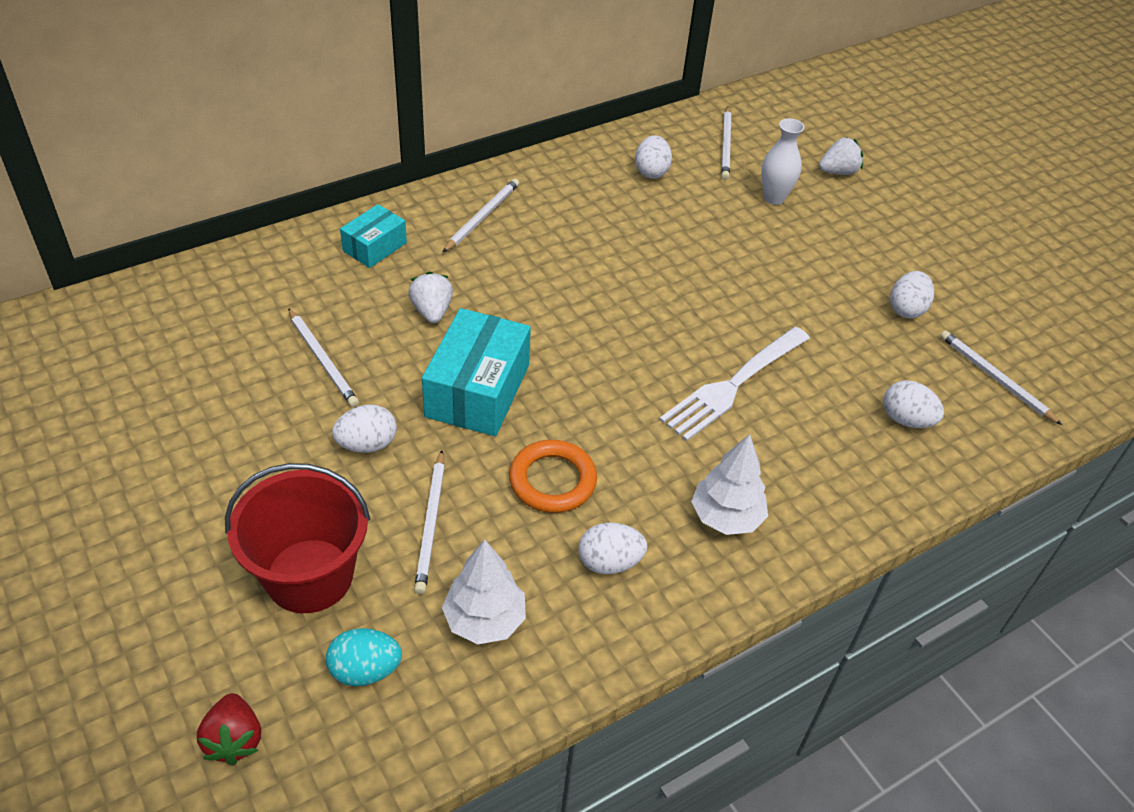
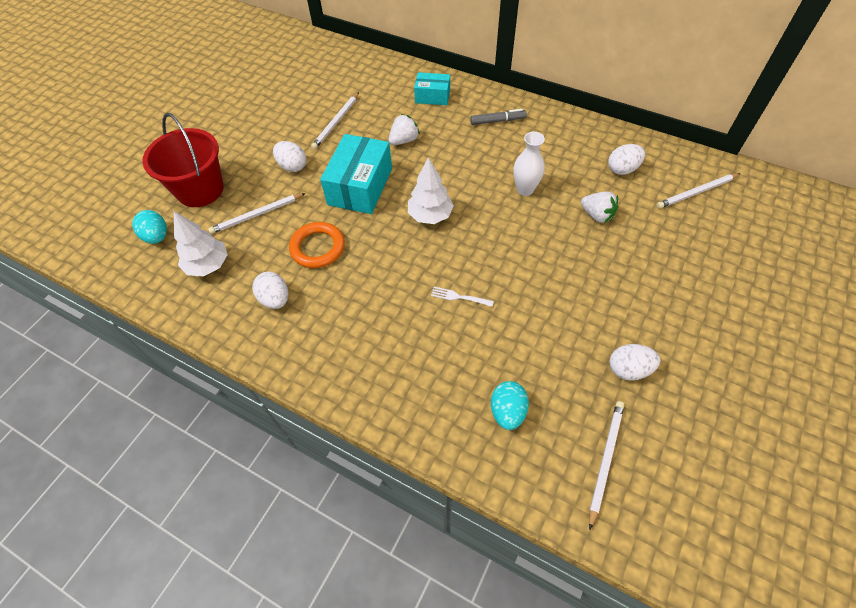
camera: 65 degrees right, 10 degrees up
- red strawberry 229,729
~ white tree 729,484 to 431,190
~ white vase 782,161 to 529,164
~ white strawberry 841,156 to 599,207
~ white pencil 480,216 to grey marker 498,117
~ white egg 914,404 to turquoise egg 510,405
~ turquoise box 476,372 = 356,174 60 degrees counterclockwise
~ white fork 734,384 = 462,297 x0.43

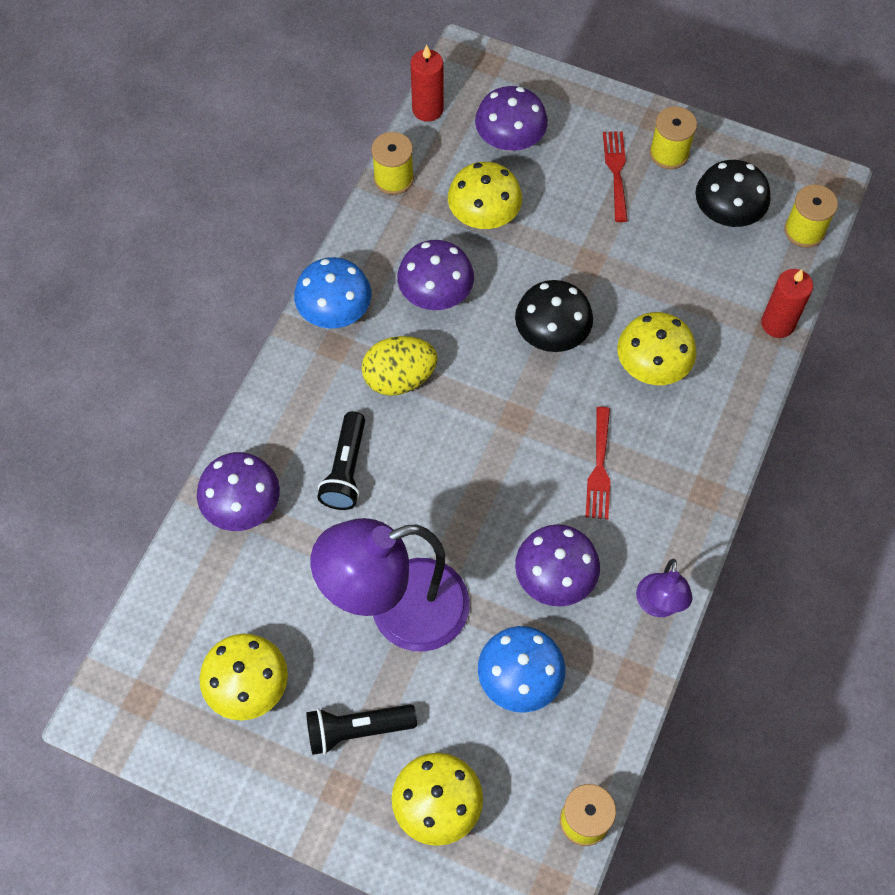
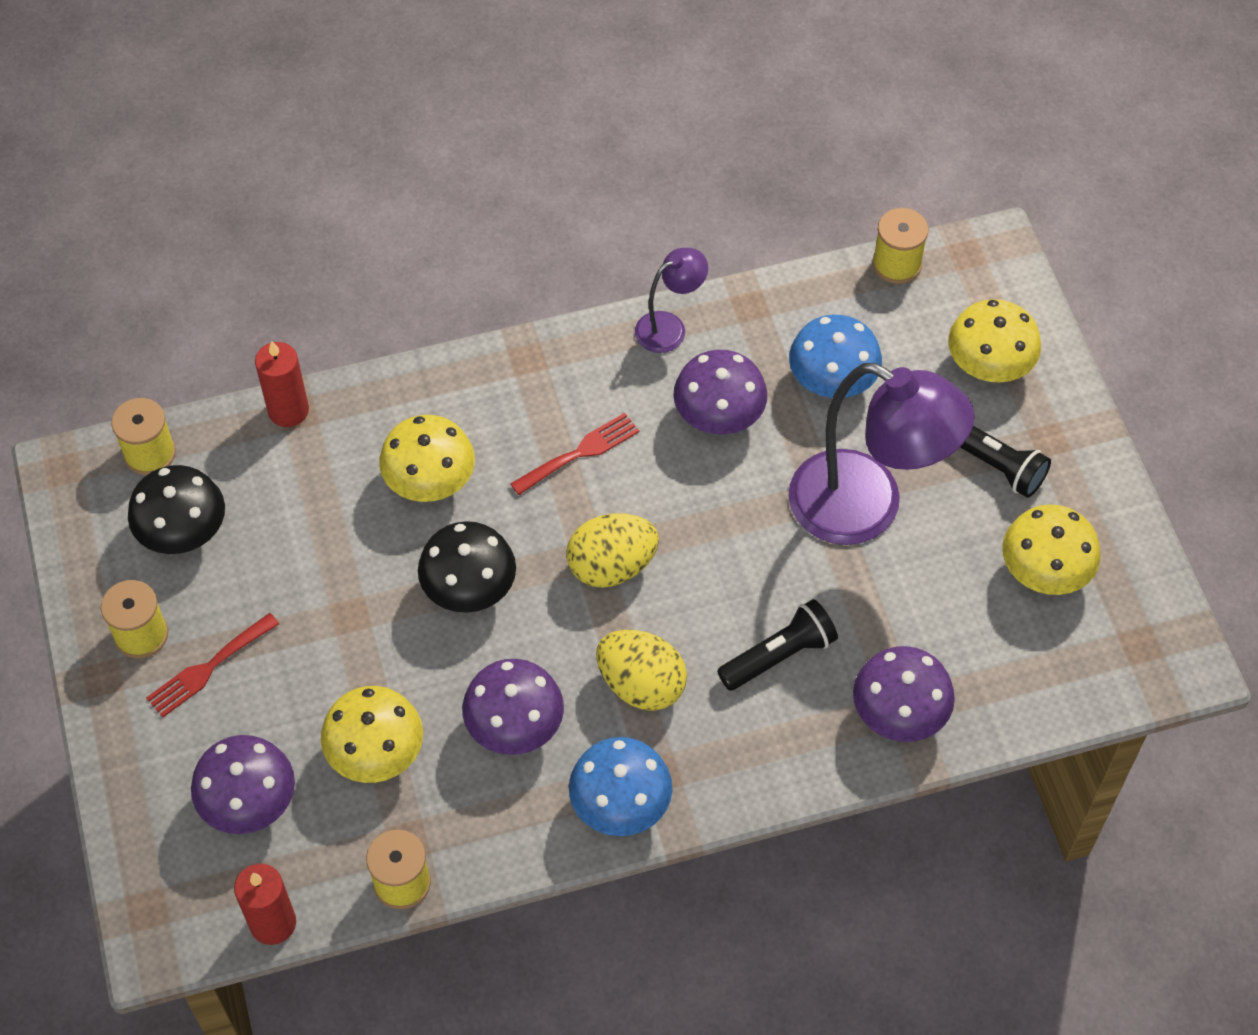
camera: 130 degrees left, 5 degrees down
+ yellow egg 612,551

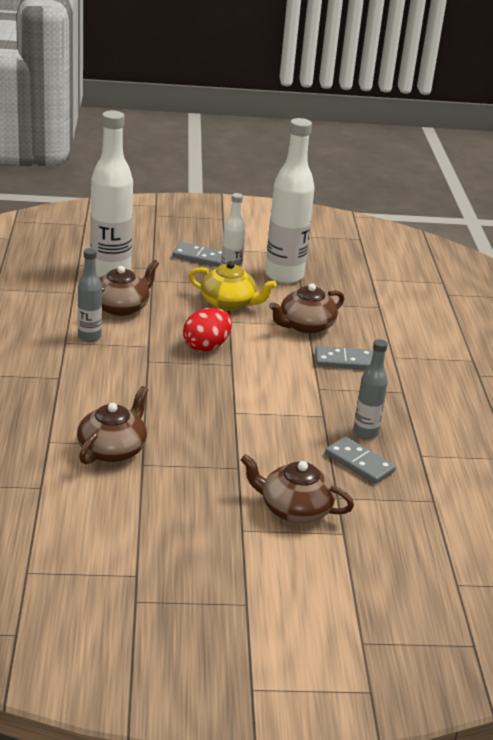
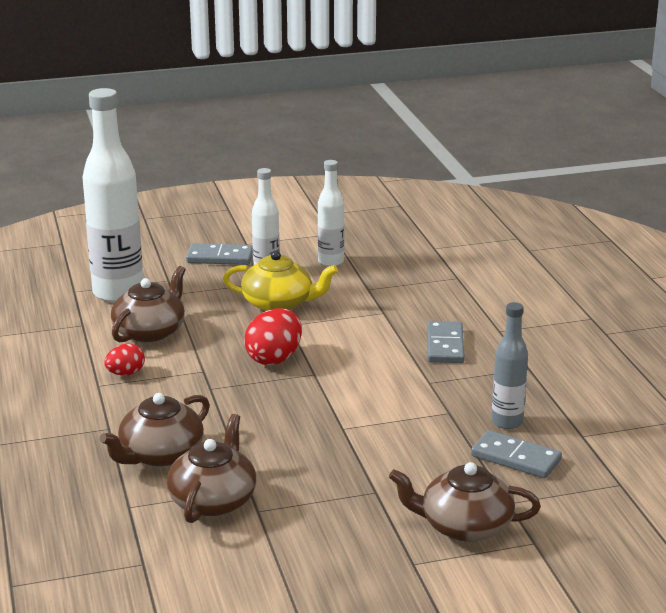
camera: 10 degrees left, 5 degrees down
~ brown teapot 306,308 to 154,430
~ grey bottle 90,295 to red egg 124,359
~ grey domino 344,358 = 446,342 75 degrees counterclockwise
~ white bottle 290,201 = 331,213 x0.53

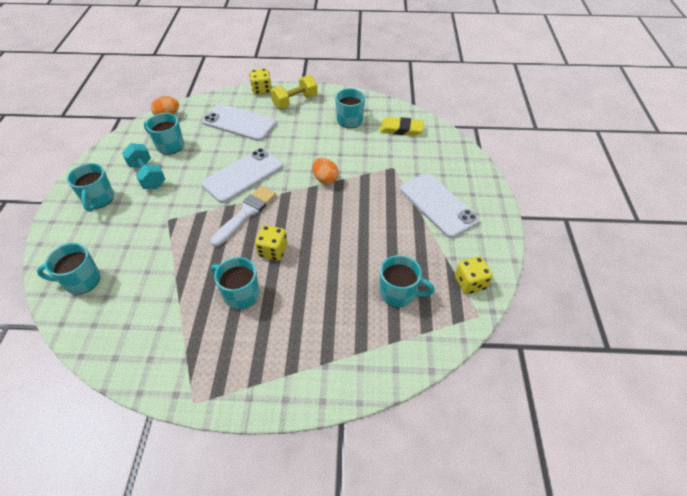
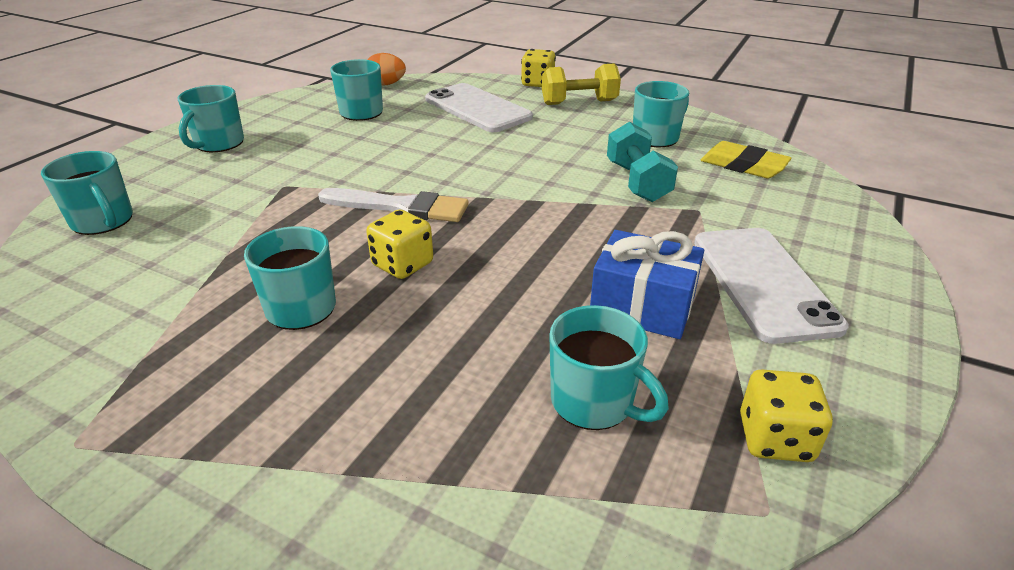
camera: 25 degrees right, 15 degrees down
- white phone 242,175
- orange egg 325,171
+ blue gift 647,284
~ turquoise dumbbell 144,166 to 642,162
~ turquoise mug 69,268 = 87,193 150 degrees counterclockwise
~ white brush 243,216 = 393,205 45 degrees clockwise

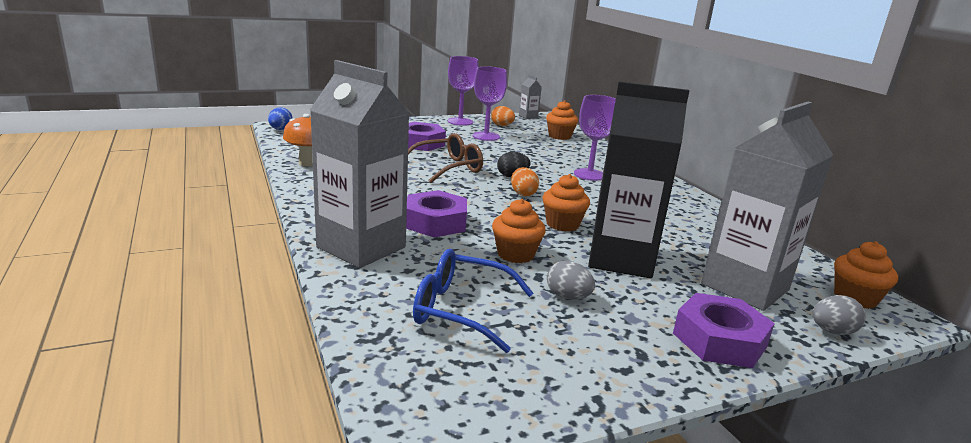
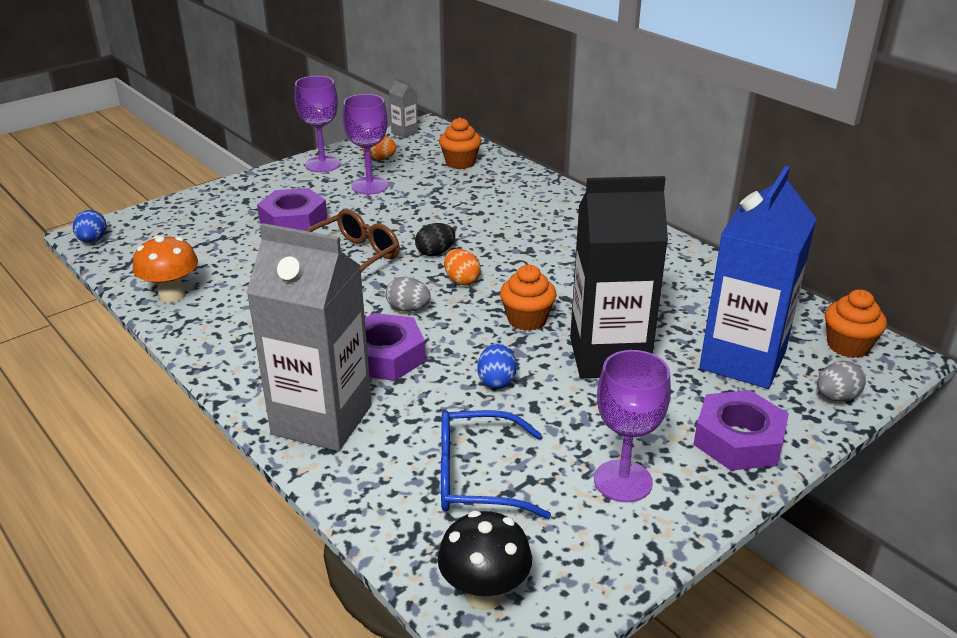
camera: 15 degrees left, 10 degrees up
+ black mushroom 484,561
~ grey egg 571,280 to 408,294
~ purple goblet 595,138 to 632,426
~ orange cupcake 519,231 to blue egg 497,366
~ grey carton 767,206 to blue carton 757,277

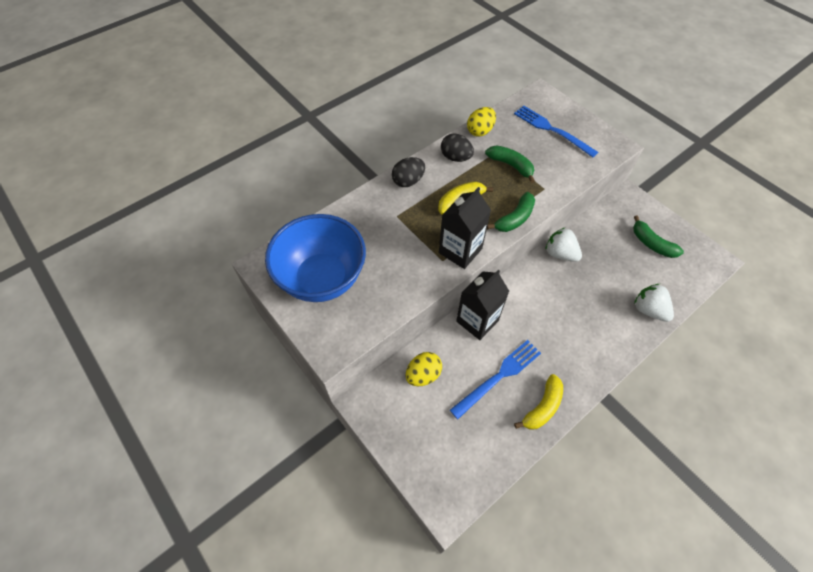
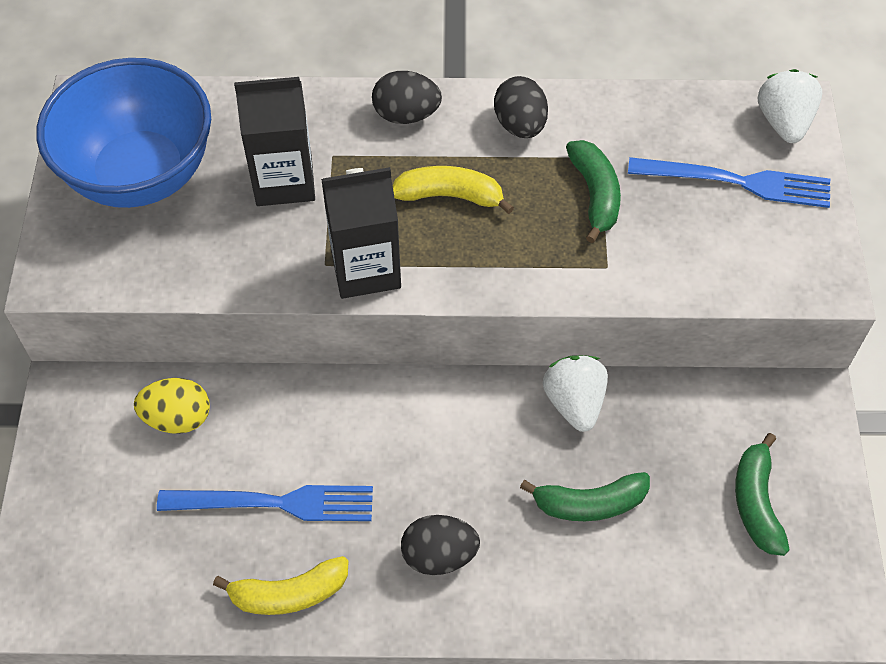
camera: 40 degrees right, 0 degrees up
- yellow egg 481,122
+ black egg 440,545
~ black carton 482,304 to 274,141
~ green banana 511,212 to 585,496
~ white strawberry 654,303 to 790,106
~ blue fork 556,131 = 729,182 105 degrees clockwise

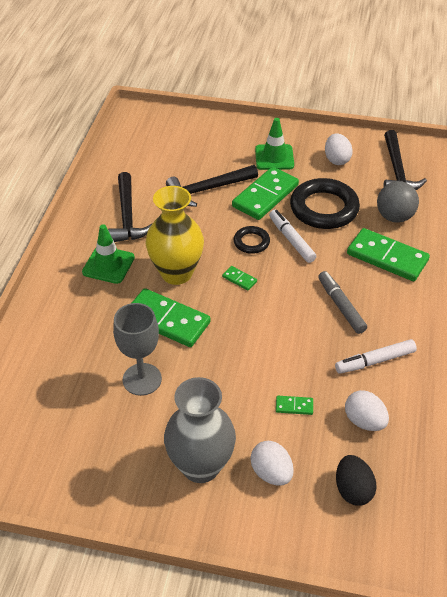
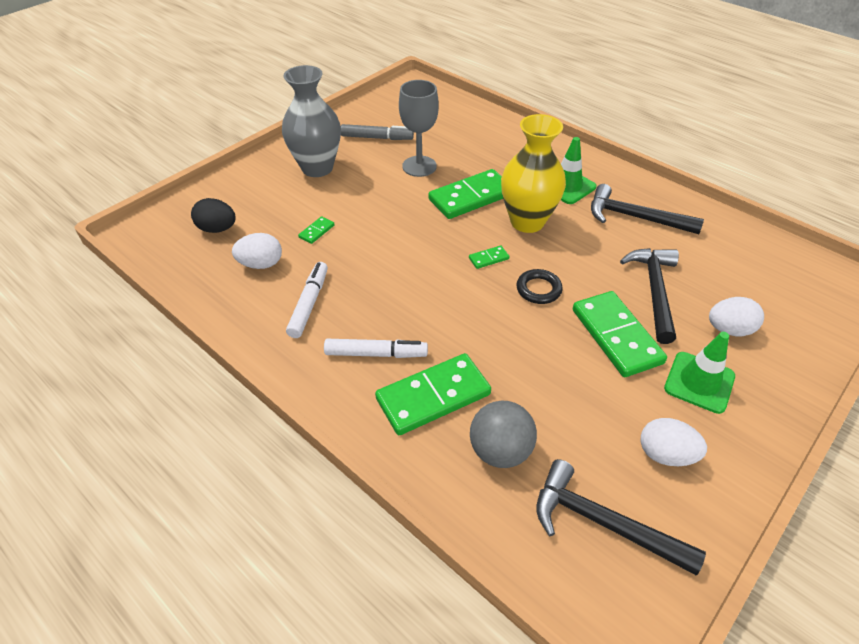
camera: 120 degrees right, 0 degrees up
- black ring 325,203
~ white egg 272,463 to 736,316
~ white marker 293,236 to 376,348
~ grey marker 342,302 to 377,132

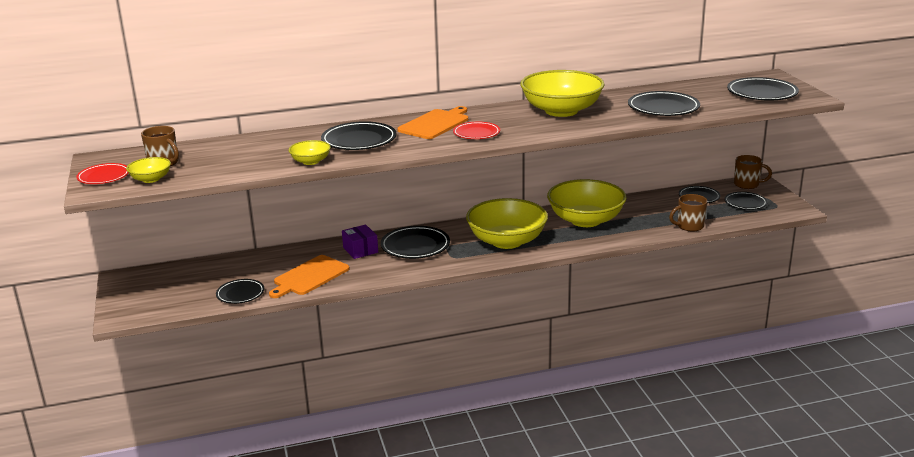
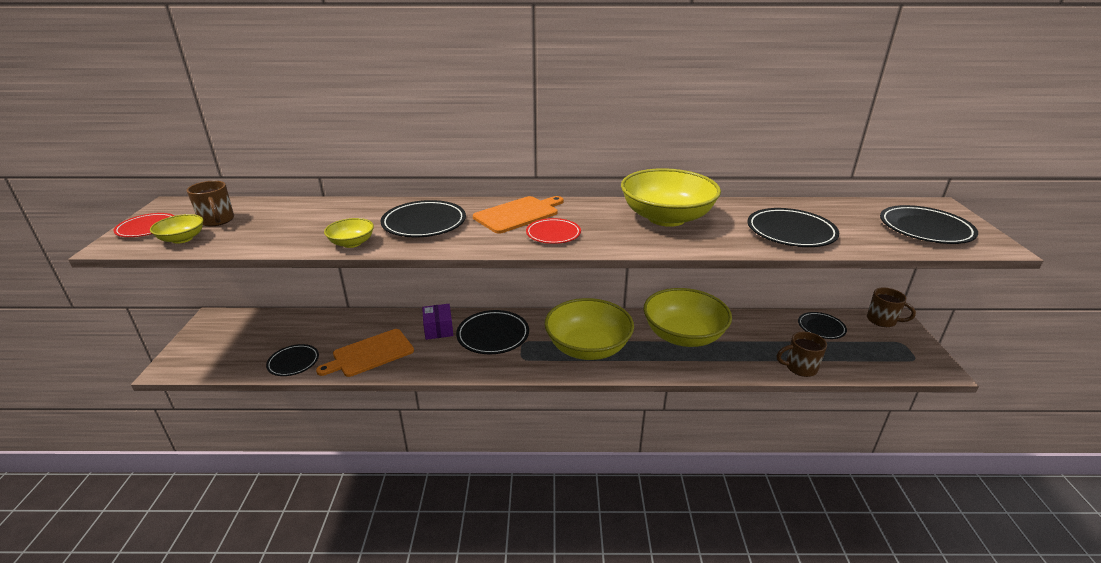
camera: 15 degrees right, 5 degrees up
- black plate 746,201

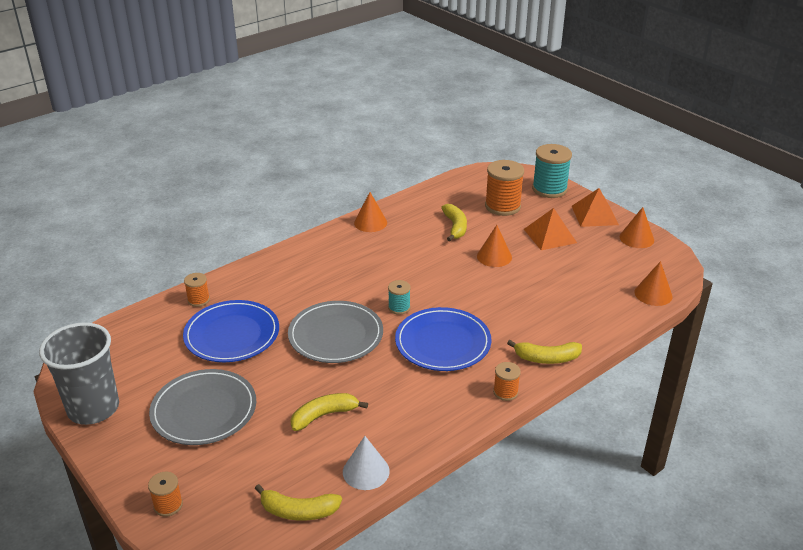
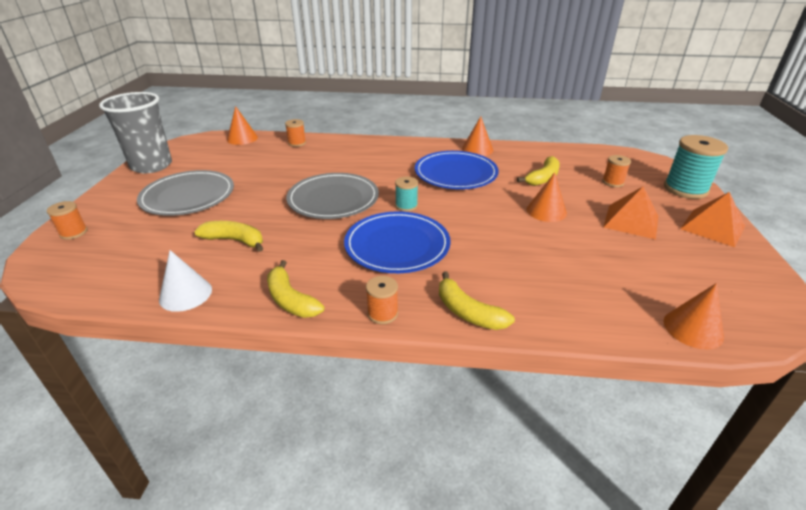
camera: 45 degrees right, 0 degrees up
~ blue plate 231,331 to 457,170
~ yellow banana 298,502 to 295,289
~ orange cone 637,227 to 242,125
~ orange spool 504,188 = 616,171 x0.53

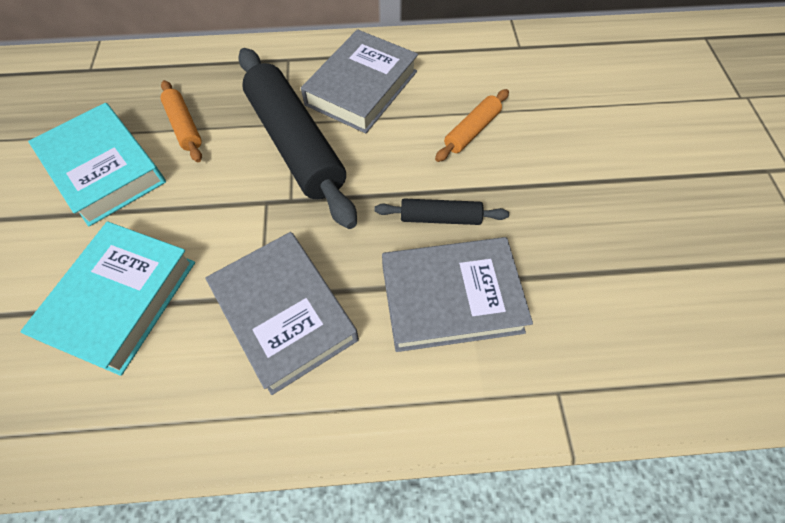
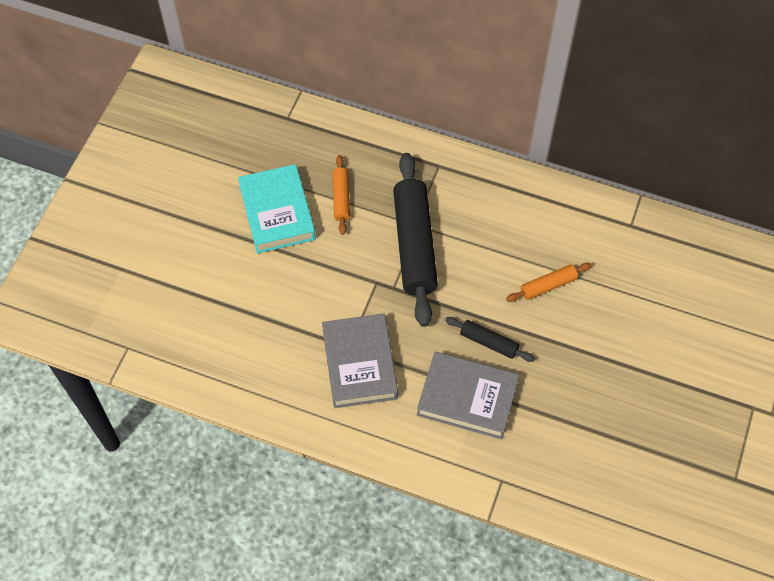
camera: 25 degrees right, 0 degrees up
- turquoise book 107,298
- grey book 359,81

